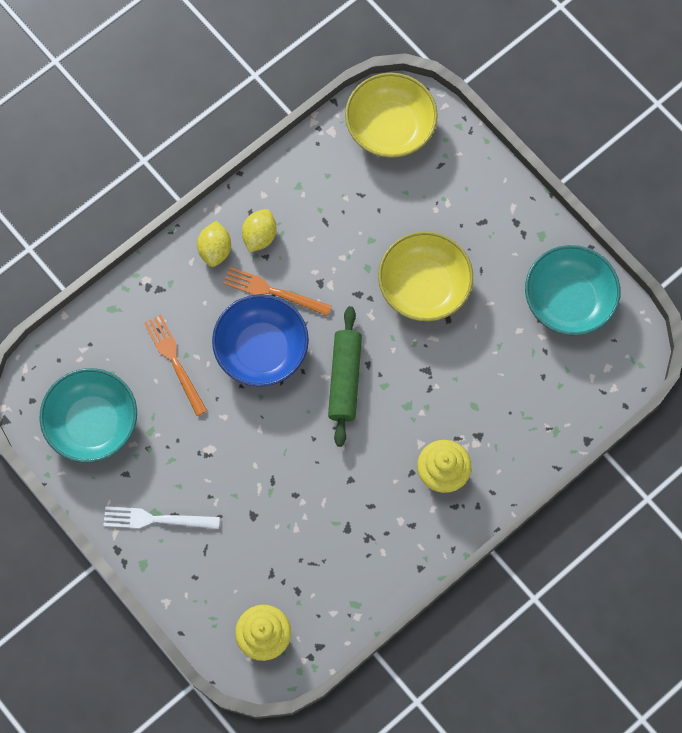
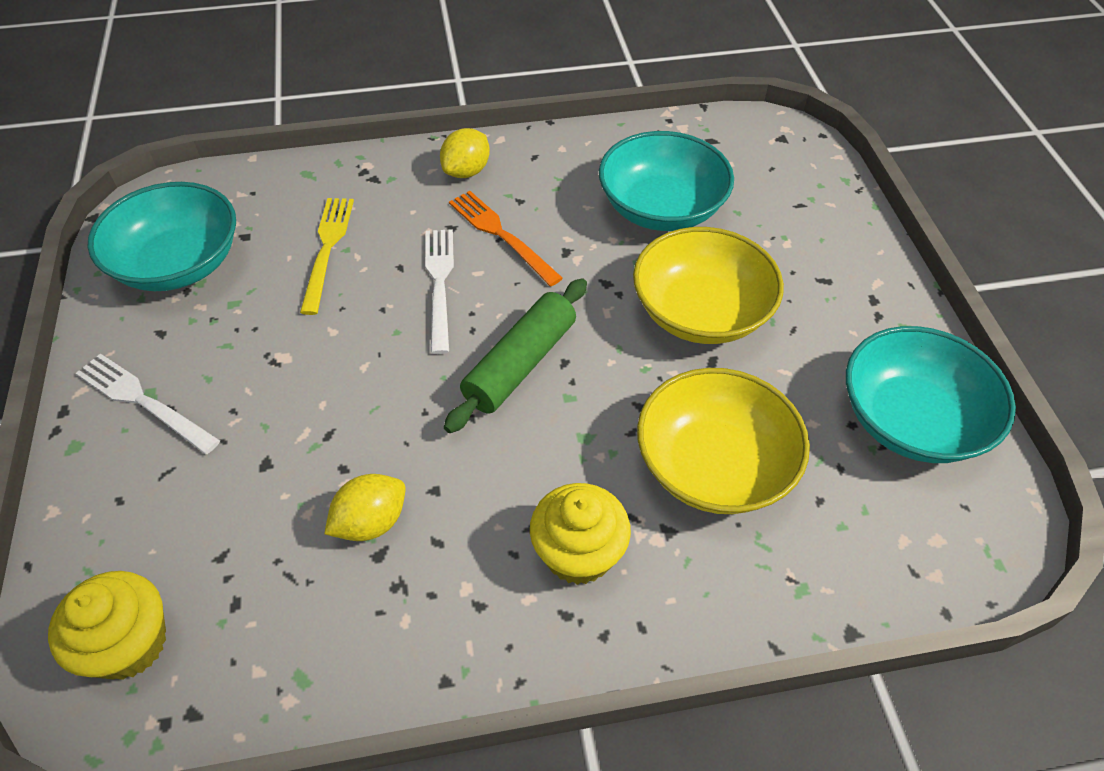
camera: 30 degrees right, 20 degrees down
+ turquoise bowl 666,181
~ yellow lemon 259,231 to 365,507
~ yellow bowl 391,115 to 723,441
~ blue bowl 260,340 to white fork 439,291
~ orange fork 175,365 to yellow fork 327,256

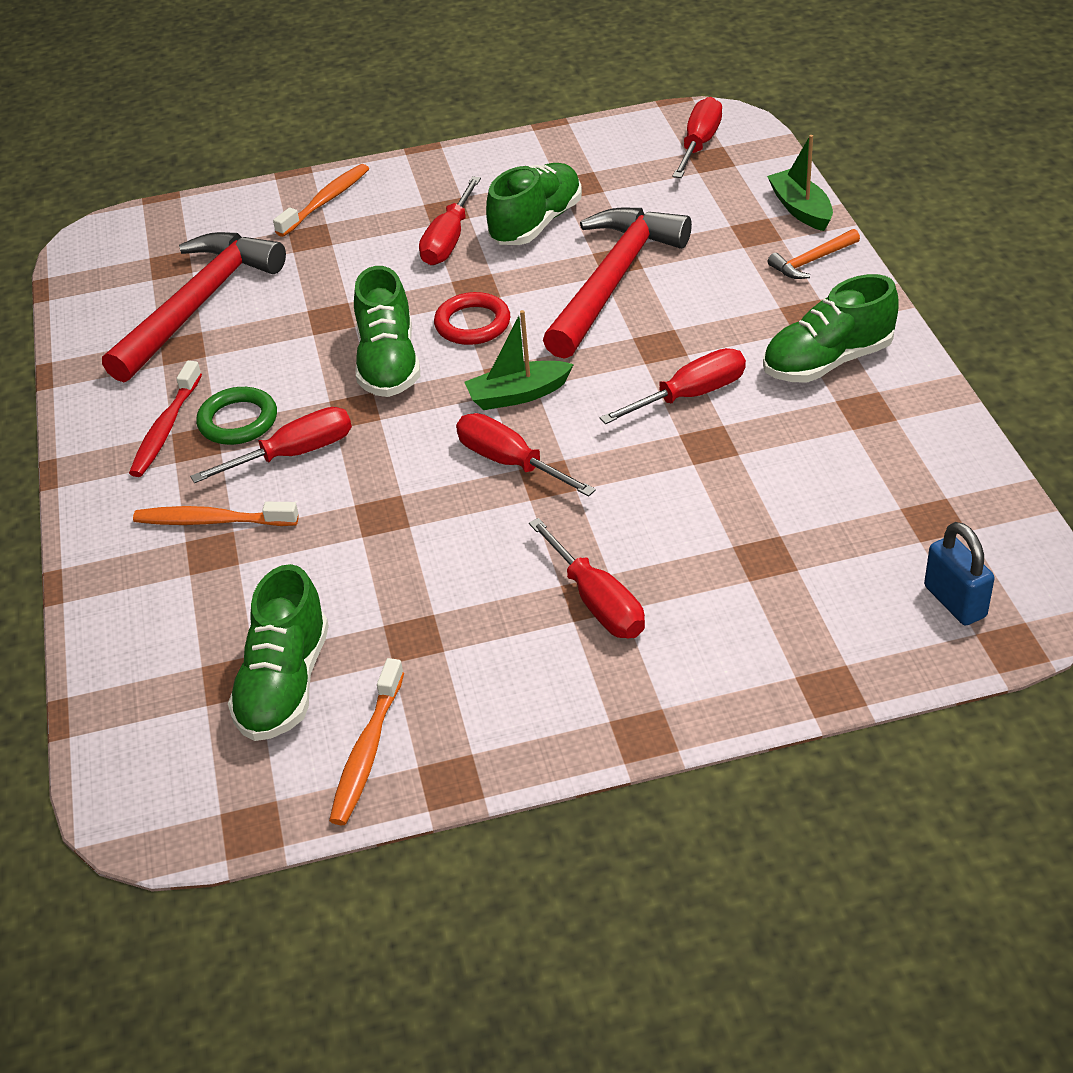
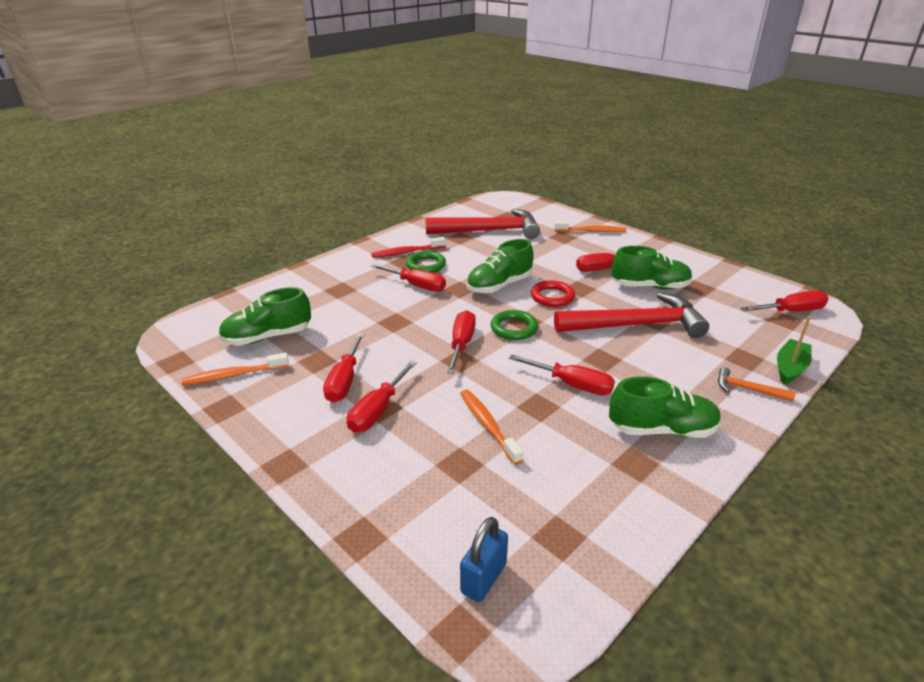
camera: 55 degrees right, 10 degrees down
+ red screwdriver 344,368
~ orange toothbrush 216,514 to 491,427
~ green boat 519,360 to green ring 514,325
~ green shoe 831,328 = 665,407 150 degrees clockwise

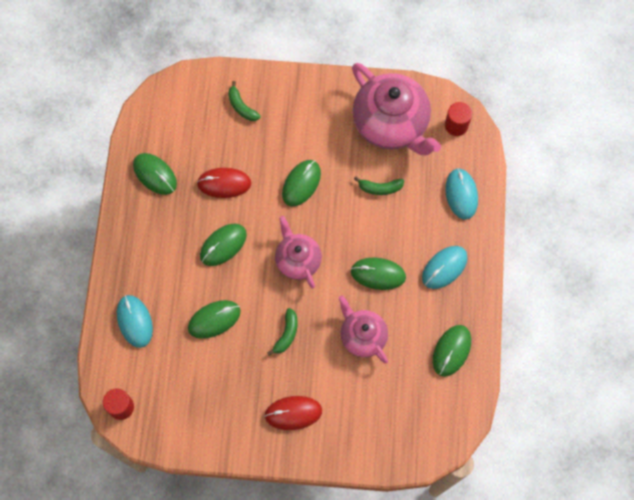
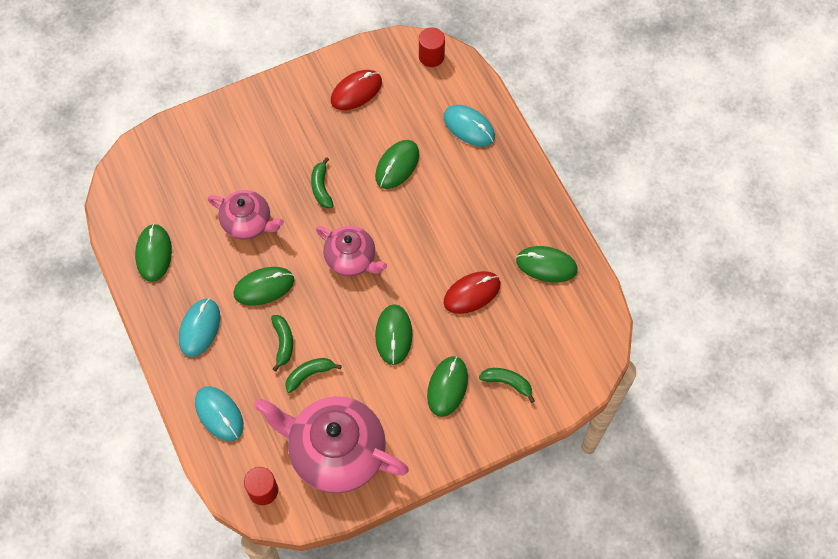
camera: 150 degrees right, 5 degrees down
+ green banana 282,343
~ green mouse 223,245 to 447,386
~ red mouse 293,413 to 356,90

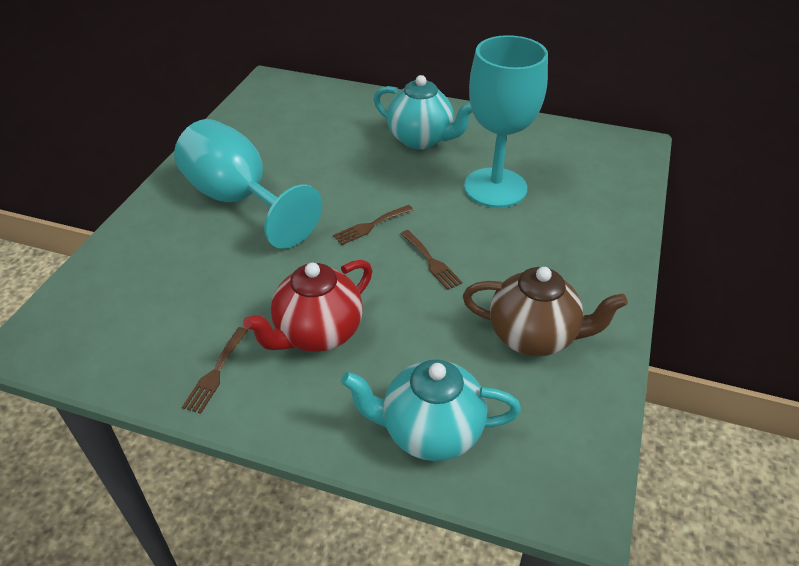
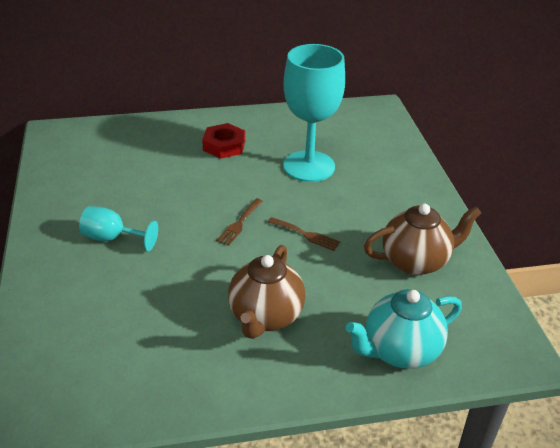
camera: 30 degrees left, 5 degrees down
- brown fork 215,370
~ turquoise teapot 423,112 to red nut 223,141
~ red teapot 307,306 to brown teapot 266,292
~ turquoise goblet 248,184 = 118,228 x0.51

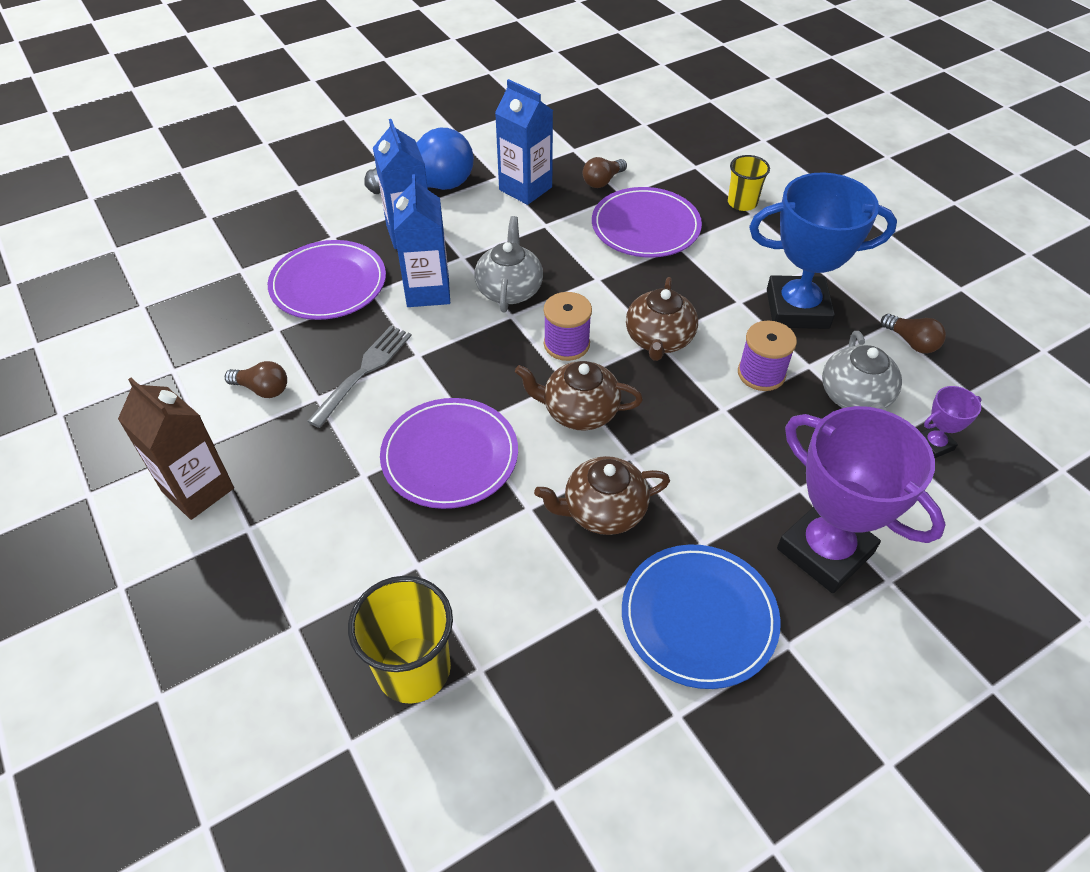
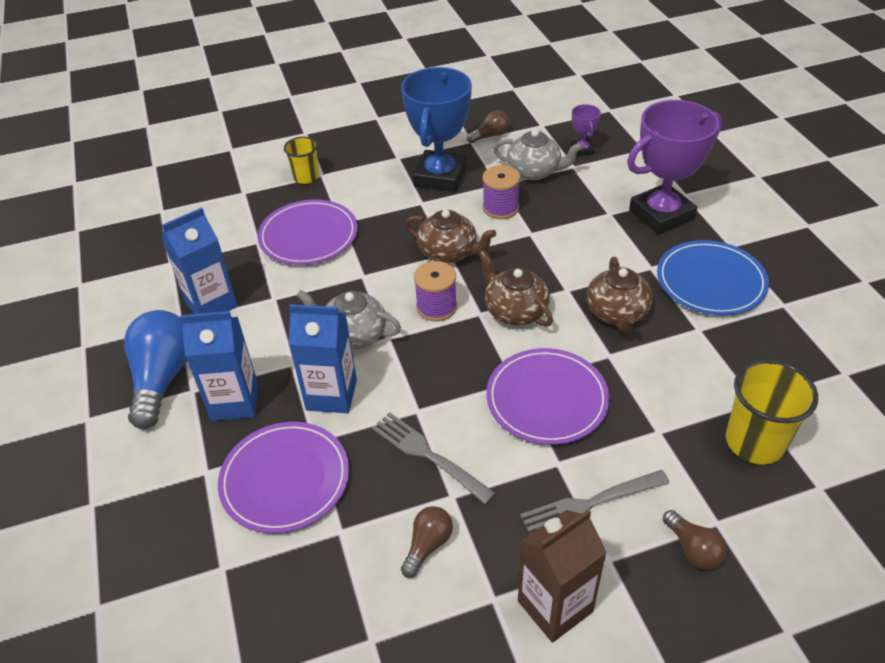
camera: 75 degrees left, 5 degrees down
+ grey fork 595,502
~ brown light bulb 605,172 to 695,540
~ brown teapot 579,395 = 516,288 120 degrees clockwise

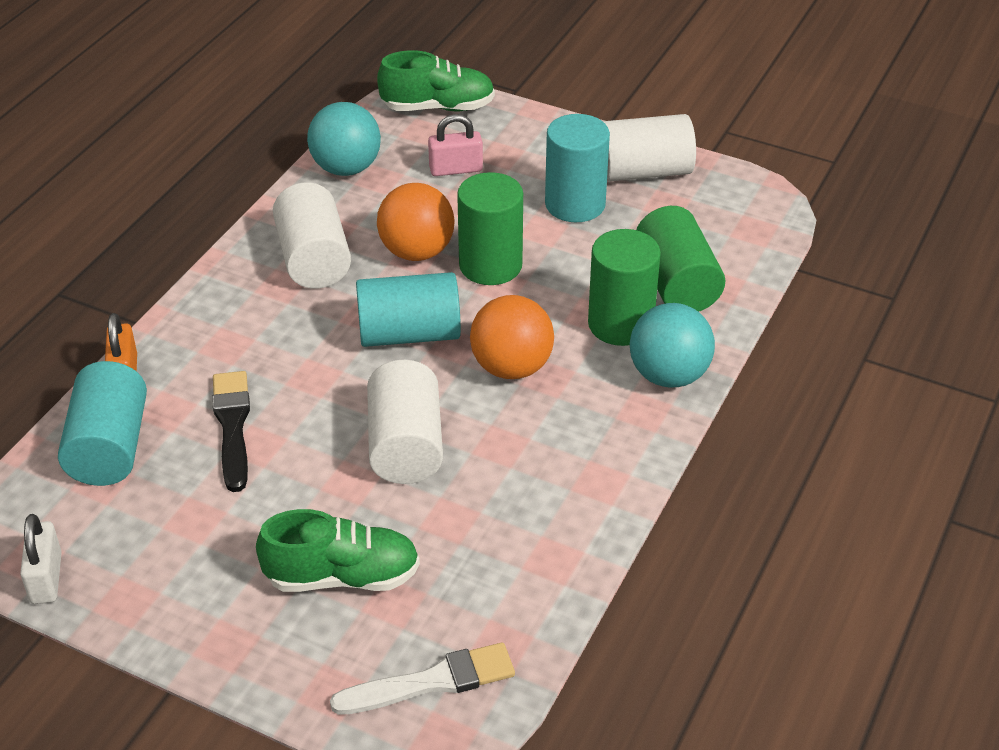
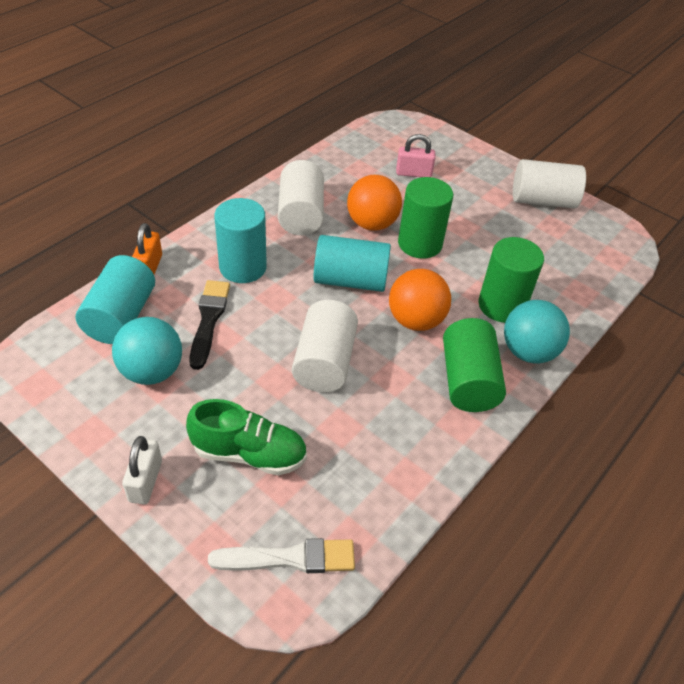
camera: 10 degrees right, 5 degrees up
- green shoe 436,80
~ white padlock 41,559 to 142,470
~ turquoise ball 344,139 to 147,351
~ turquoise cylinder 577,168 to 240,240
~ green cylinder 680,259 to 474,365

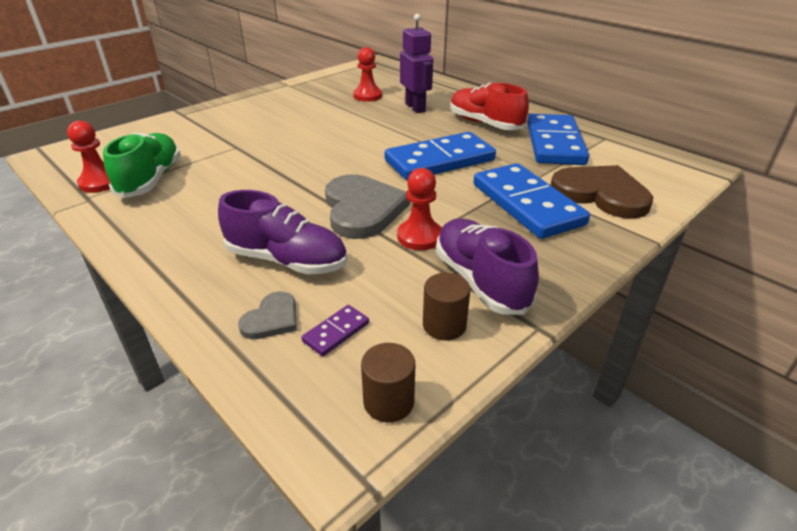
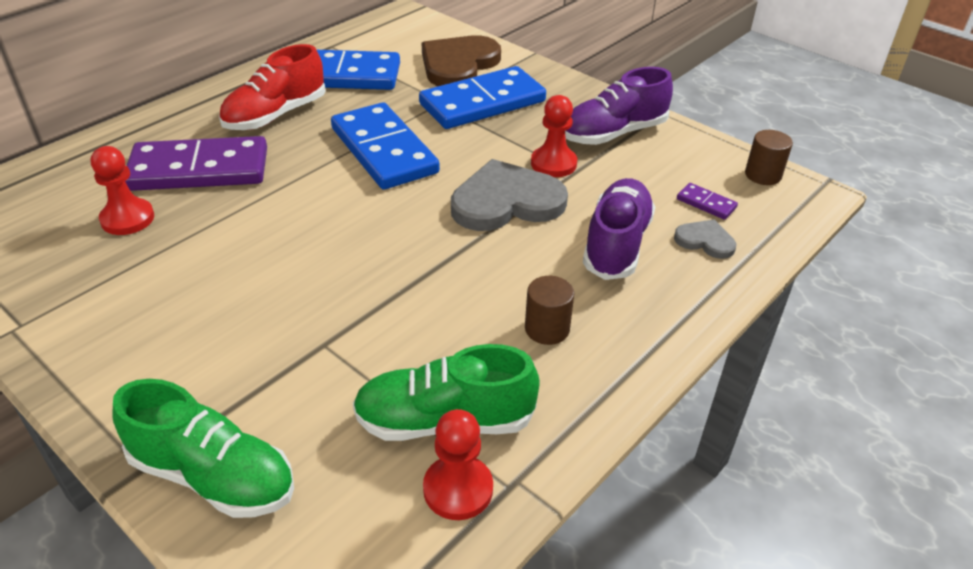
camera: 95 degrees left, 5 degrees up
+ green shoe 203,448
~ brown cylinder 447,306 to 549,310
~ purple robot 416,63 to purple domino 196,163

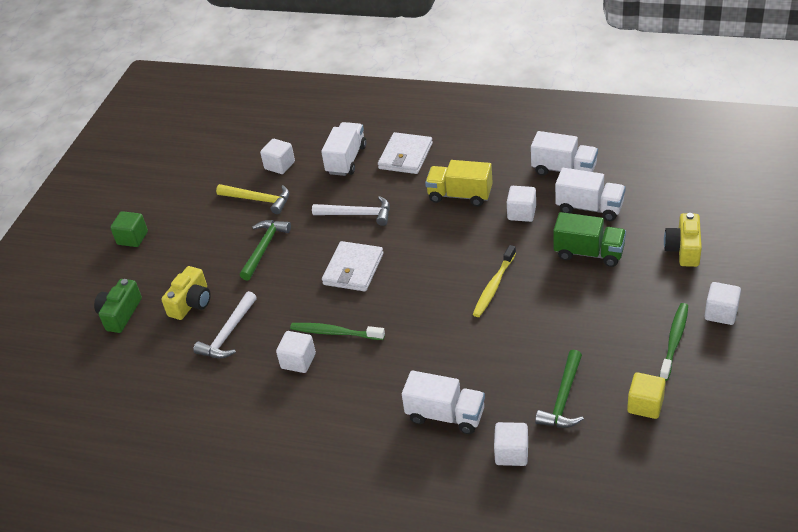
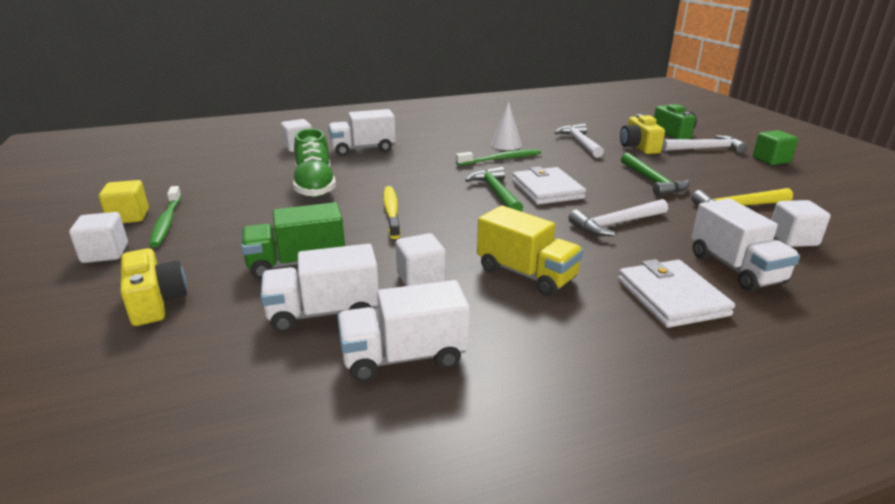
camera: 140 degrees right, 15 degrees down
+ green shoe 314,163
+ white hammer 704,144
~ green hammer 559,388 to 494,189
~ yellow cube 646,395 to 124,201
~ white cube 296,352 to white cone 506,126
~ yellow truck 459,183 = 530,250 60 degrees clockwise

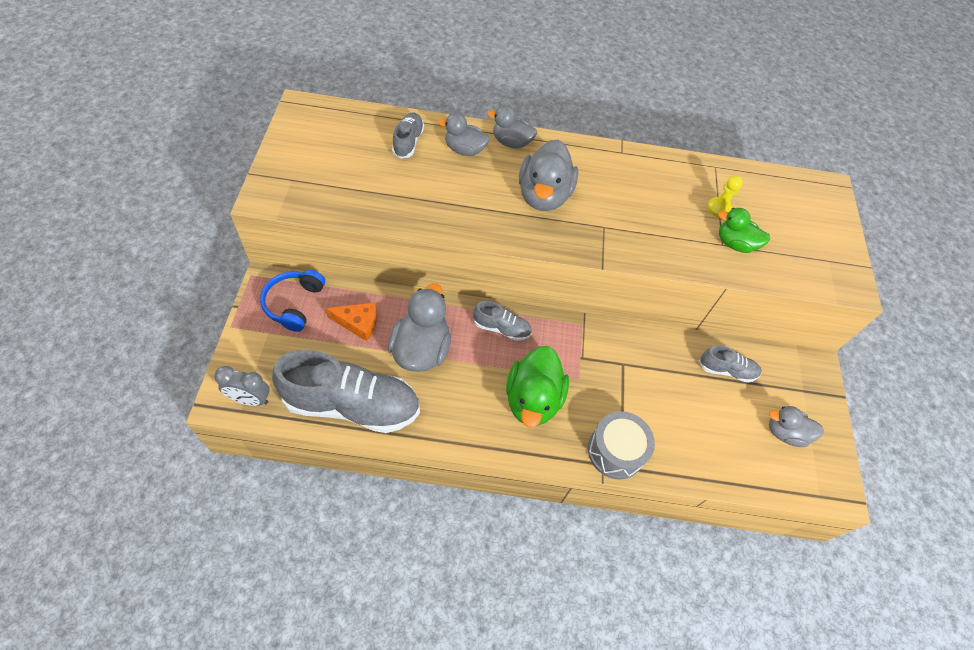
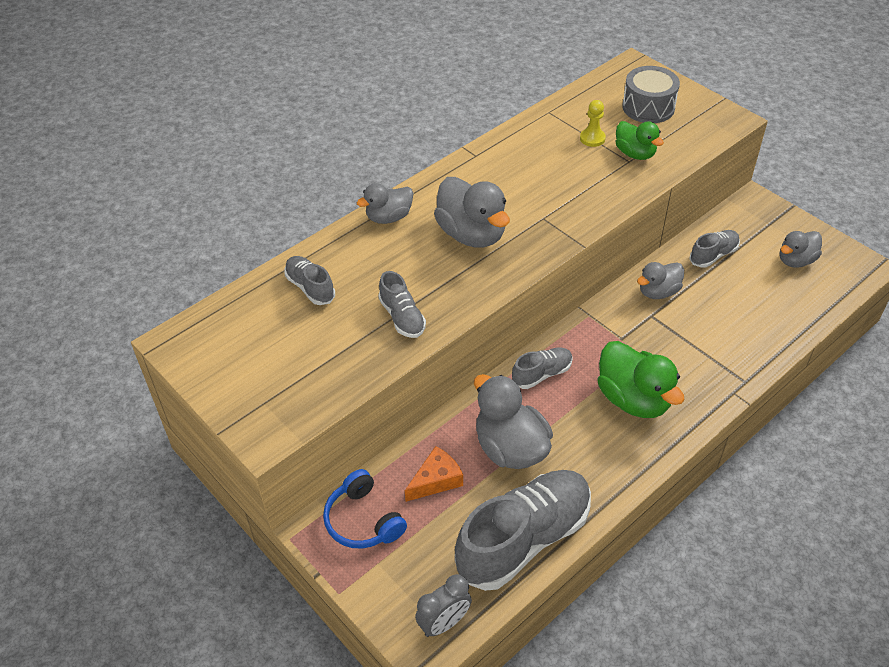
camera: 40 degrees left, 10 degrees down
+ grey shoe 402,304
~ grey duck 464,134 to 660,280
~ grey drum 621,445 to 651,94
~ green duck 744,230 = 640,140 105 degrees counterclockwise

